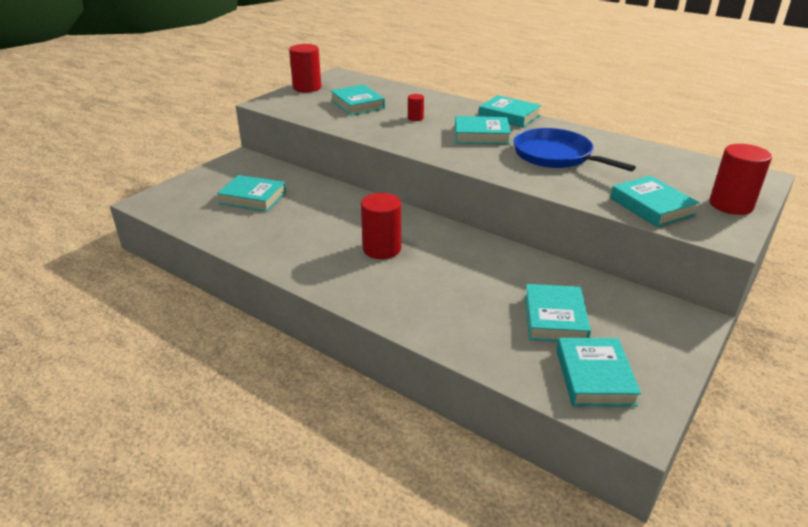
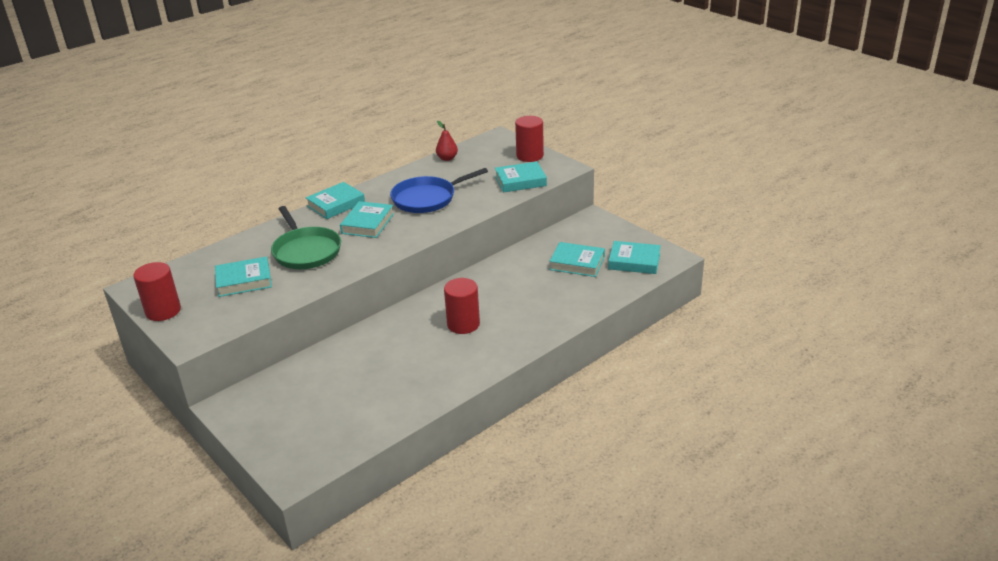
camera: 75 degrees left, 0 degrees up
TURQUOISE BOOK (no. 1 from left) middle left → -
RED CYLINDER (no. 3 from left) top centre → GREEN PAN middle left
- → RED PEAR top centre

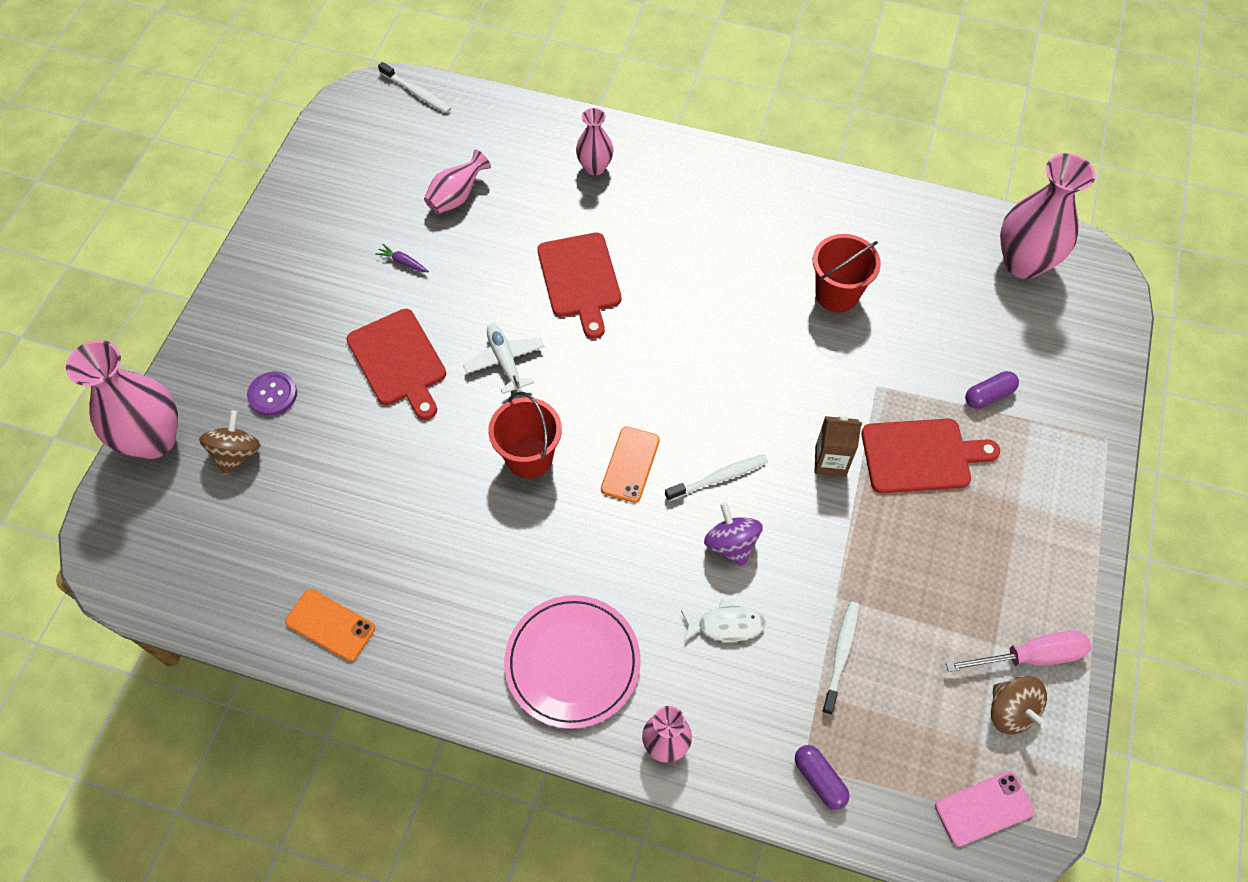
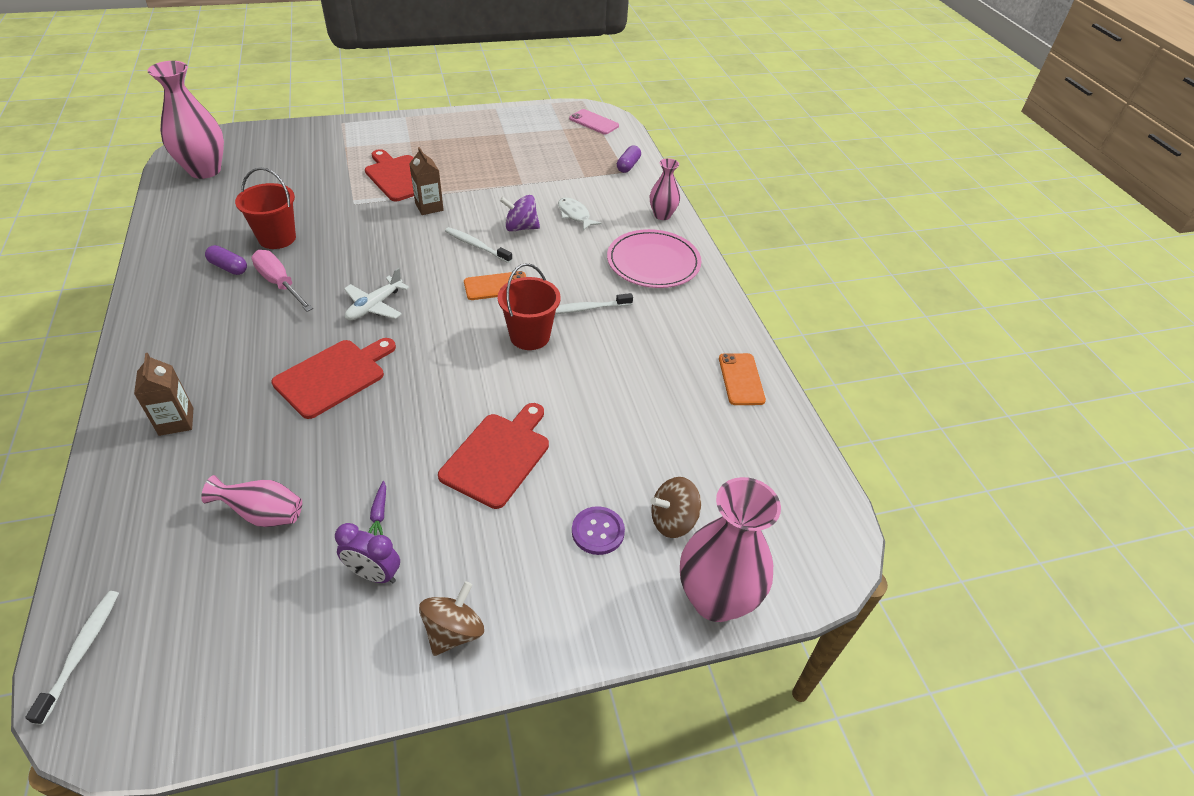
camera: 125 degrees left, 15 degrees down
WHITE PLANE centre → WHITE PLANE middle left, shifted
PINK VASE (no. 3 from left) top centre → BROWN CARTON (no. 1 from left) middle left
PURPLE SPINNING TOP centre → PURPLE SPINNING TOP top centre, 60 degrees clockwise
WHITE TOOTHBRUSH (no. 3 from left) bottom right → WHITE TOOTHBRUSH (no. 3 from left) centre, shifted
PINK SCREWDRIVER bottom right → PINK SCREWDRIVER middle left, shifted
PURPLE CAPSULE (no. 2 from left in the first image) middle right → PURPLE CAPSULE (no. 1 from left) top left, shifted
BROWN SPINNING TOP (no. 2 from left in the first image) bottom right → BROWN SPINNING TOP (no. 1 from left) bottom centre, shifted
- → PURPLE CLOCK bottom left

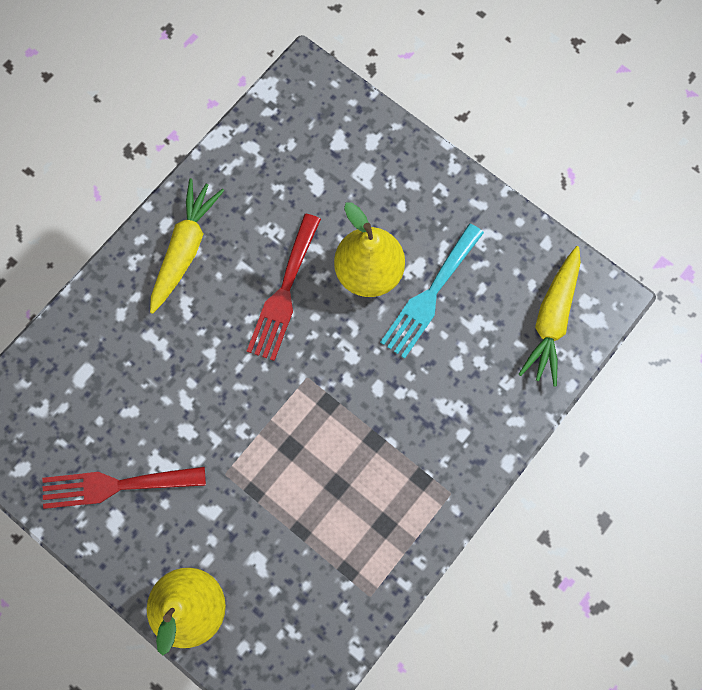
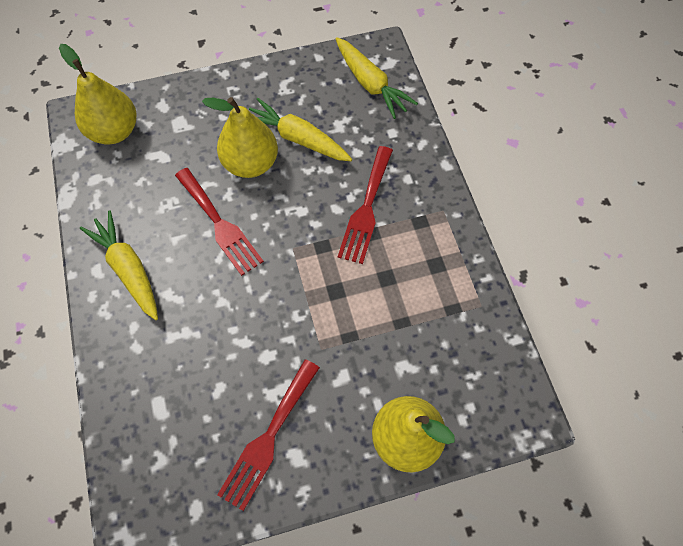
camera: 55 degrees left, 10 degrees down
TURQUOISE FORK centre → YELLOW CARROT (no. 2 from left) top centre
- → YELLOW PEAR (no. 1 from left) top left
- → RED FORK (no. 3 from left) centre

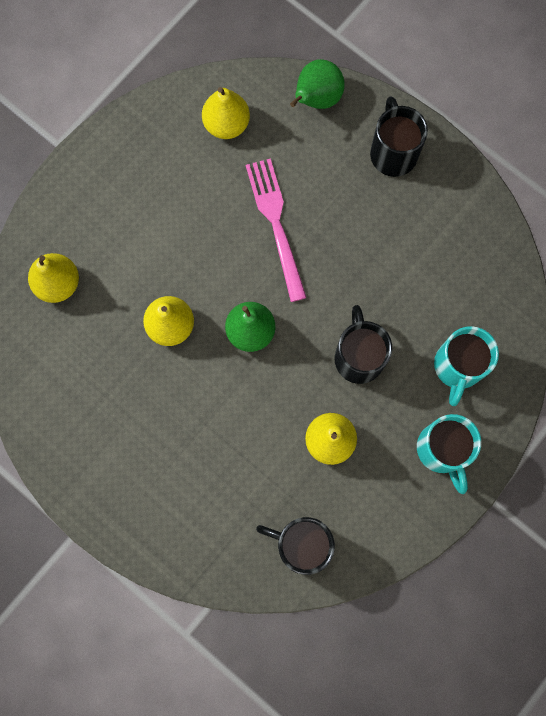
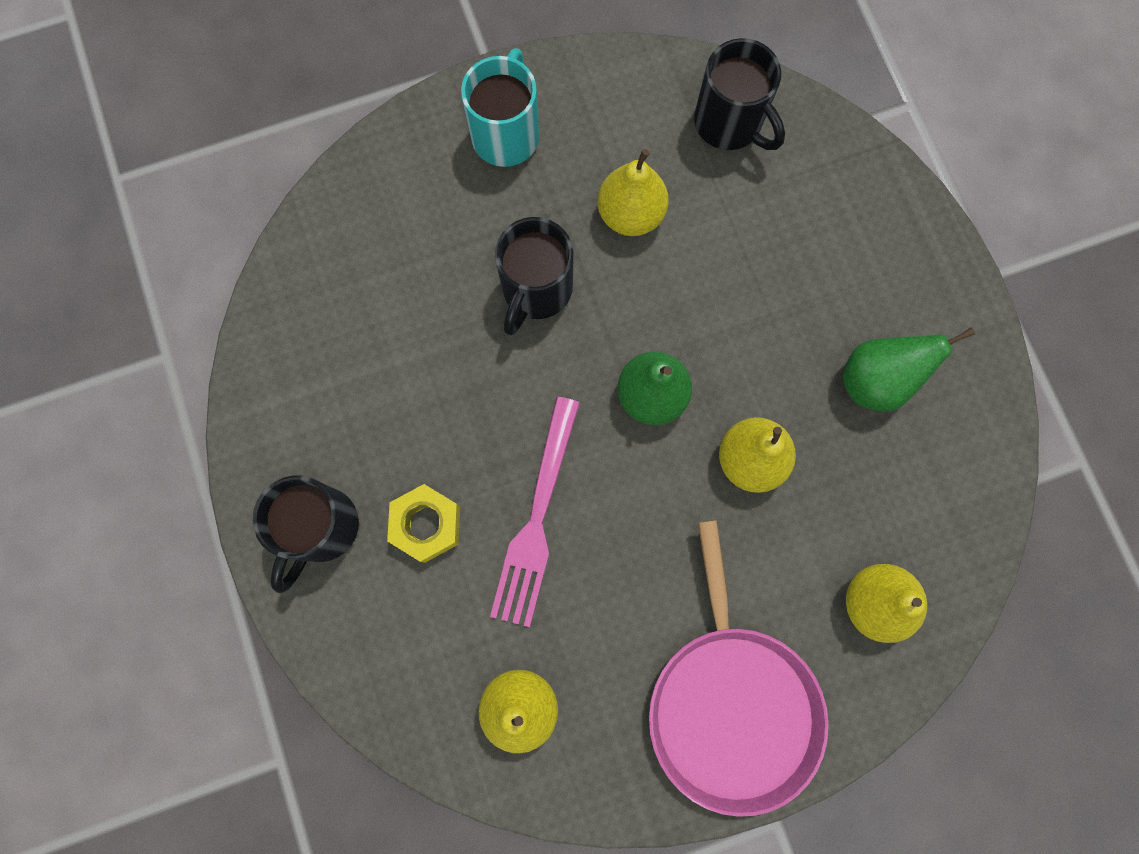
camera: 150 degrees left, 0 degrees up
GREEN PEAR (no. 2 from left) top centre → GREEN PEAR (no. 2 from left) middle right, shifted
TURQUOISE MUG (no. 2 from left) middle right → -
- → YELLOW NUT centre
- → PINK PAN bottom centre

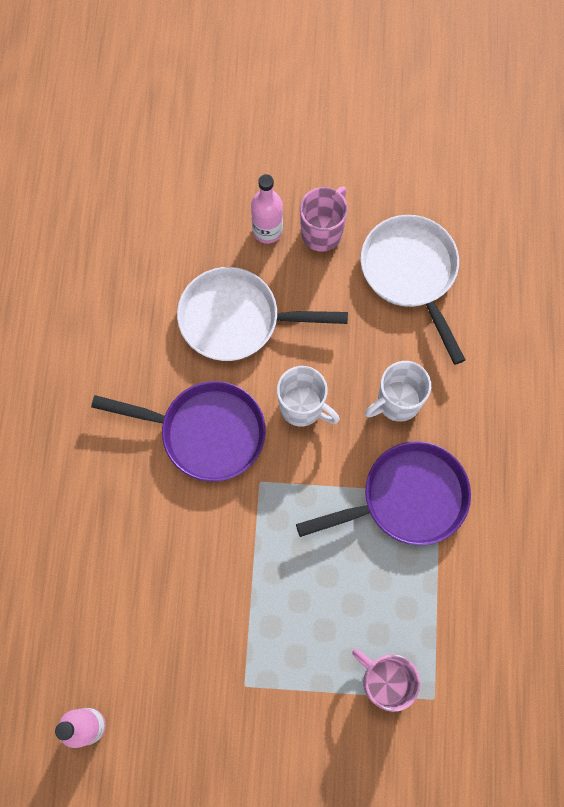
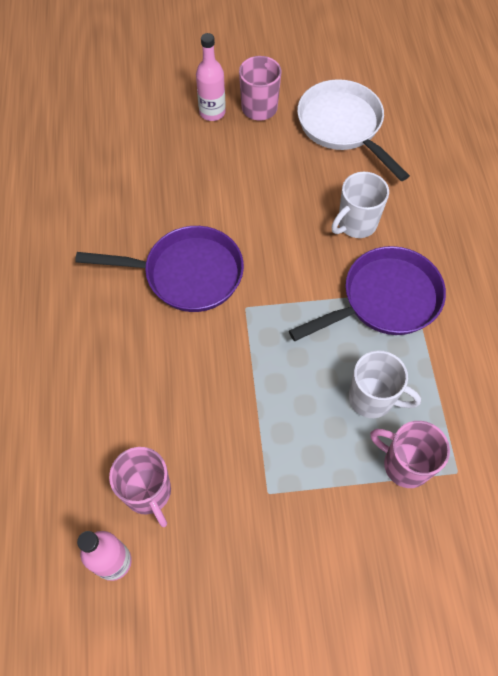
camera: 10 degrees left, 10 degrees down
WHITE PAN (no. 1 from left) centre → -
WHITE MUG (no. 1 from left in the first image) centre → WHITE MUG (no. 2 from left) middle right, shifted
- → PINK MUG (no. 1 from left) bottom left

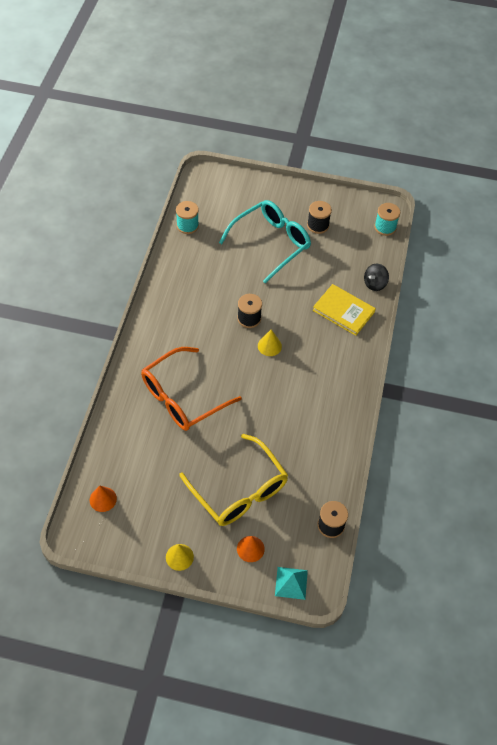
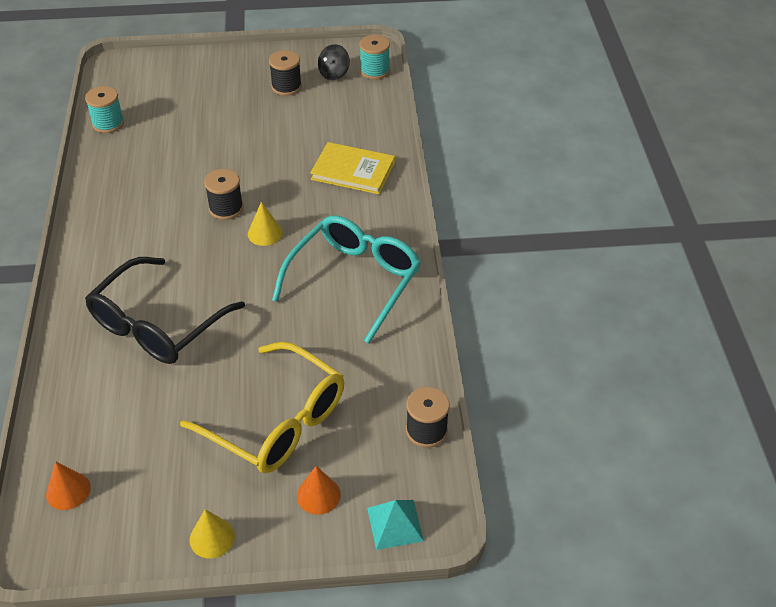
camera: 15 degrees left, 10 degrees down
ORANGE GLASSES centre → BLACK GLASSES middle left
TURQUOISE GLASSES top centre → TURQUOISE GLASSES centre, shifted
BLACK SPINNING TOP middle right → BLACK SPINNING TOP top centre, shifted

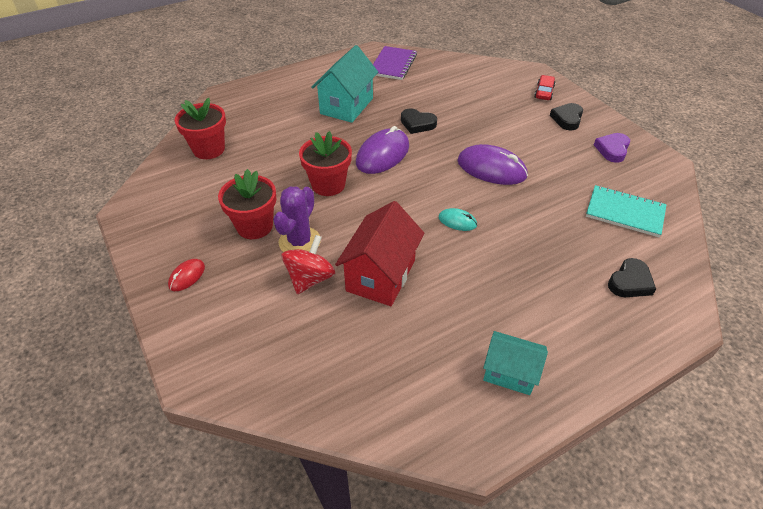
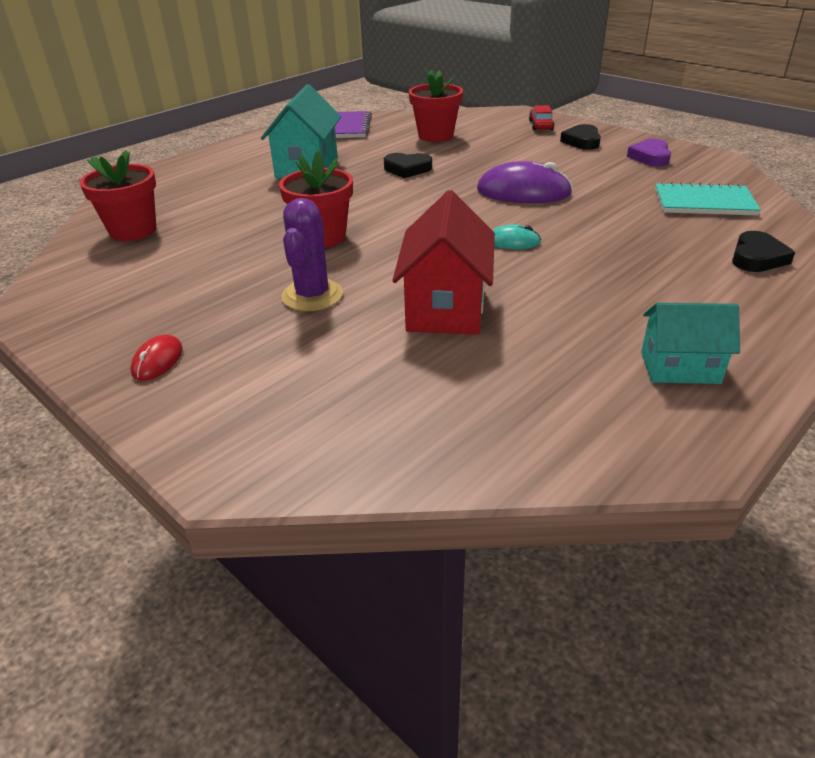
camera: 15 degrees left, 10 degrees down
RED FLOWER POT (no. 2 from left in the first image) middle left → RED FLOWER POT (no. 3 from left) top centre, shifted
RED SPINNING TOP centre → -
PURPLE MOUSE (no. 1 from left) top centre → -

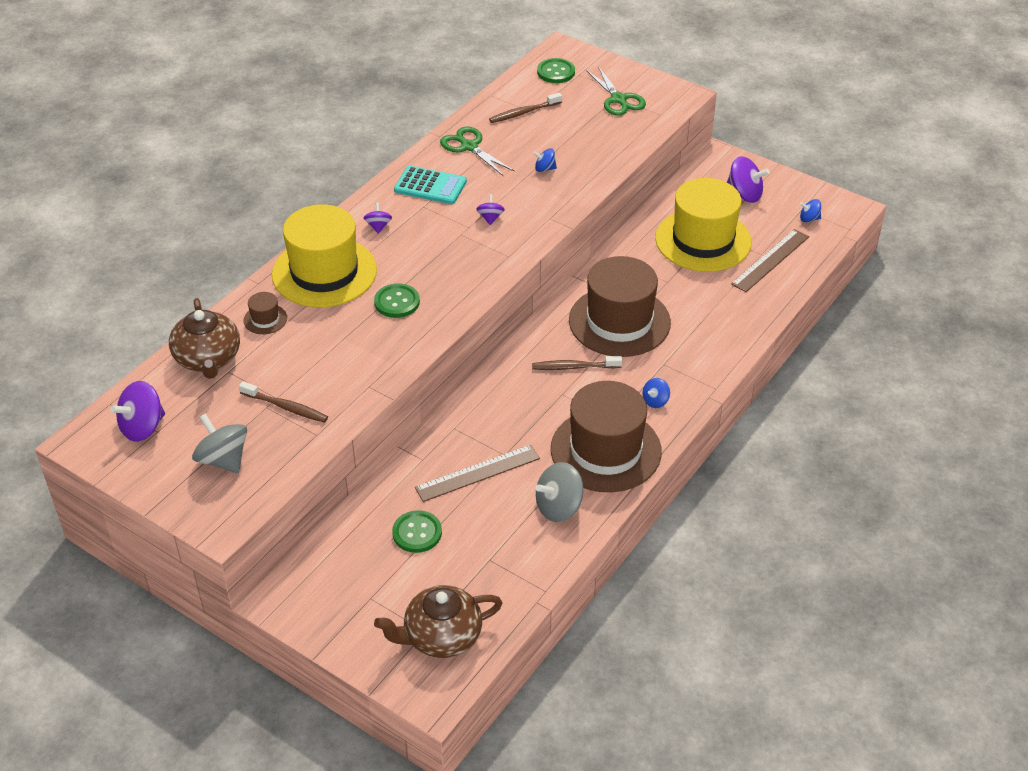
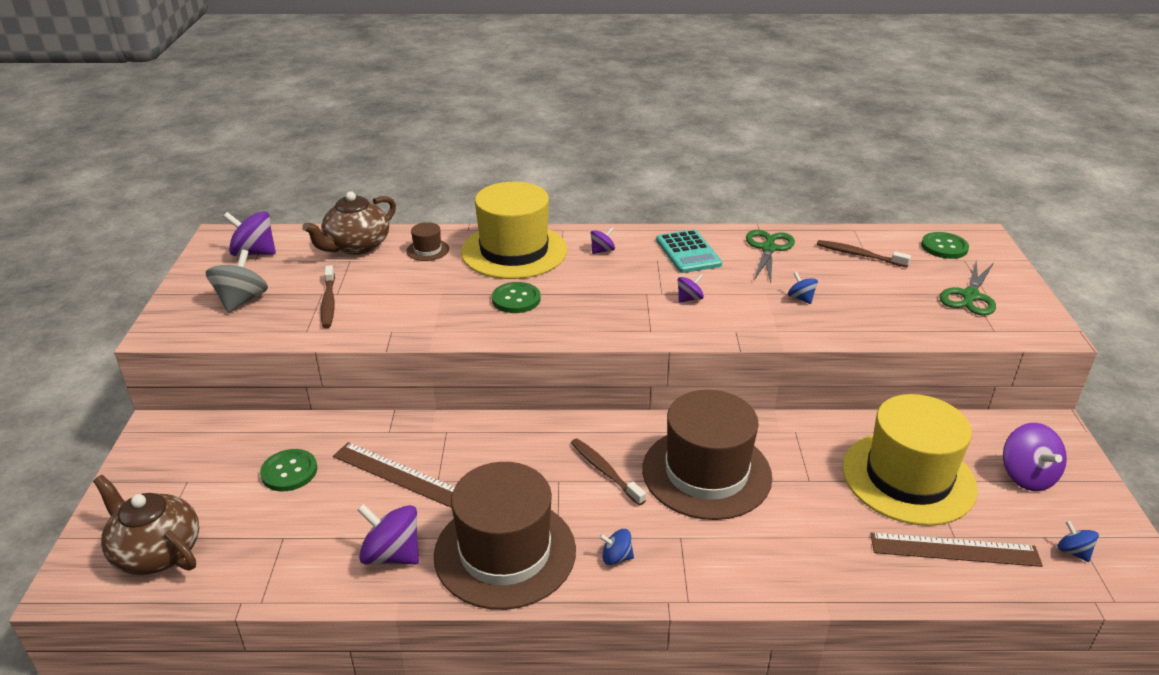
camera: 55 degrees right, 10 degrees down
GREY SPINNING TOP (no. 2 from left) centre → PURPLE SPINNING TOP (no. 2 from left) bottom centre

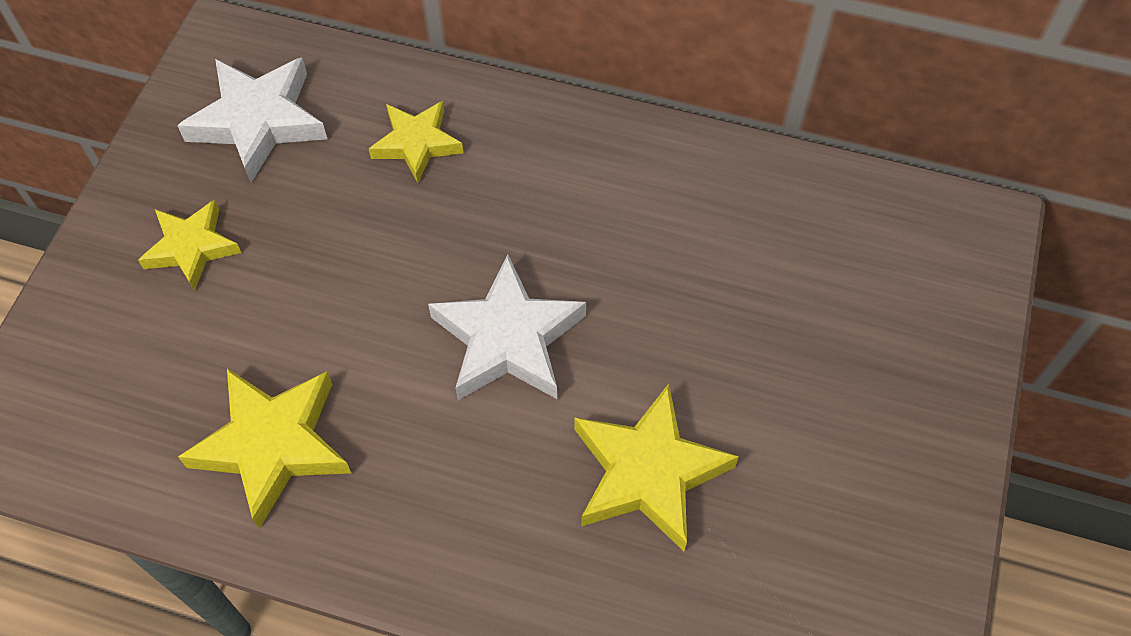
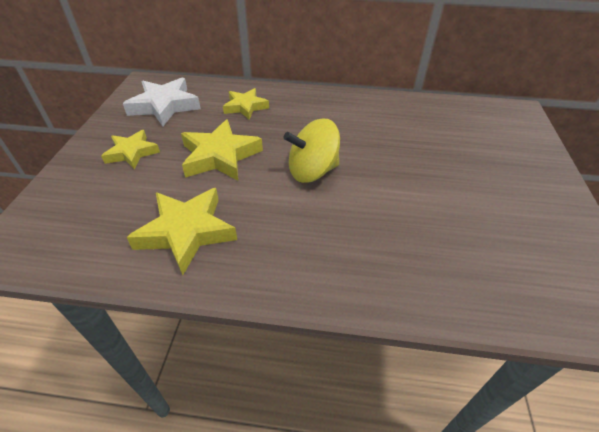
camera: 10 degrees left, 15 degrees down
WHITE STAR (no. 2 from left) centre → YELLOW SPINNING TOP centre
YELLOW STAR (no. 4 from left in the first image) bottom centre → YELLOW STAR (no. 3 from left) centre, shifted

